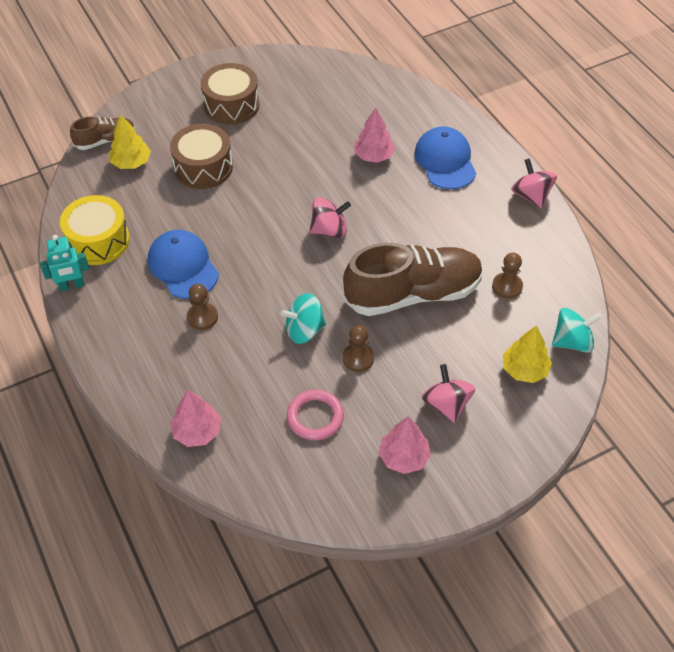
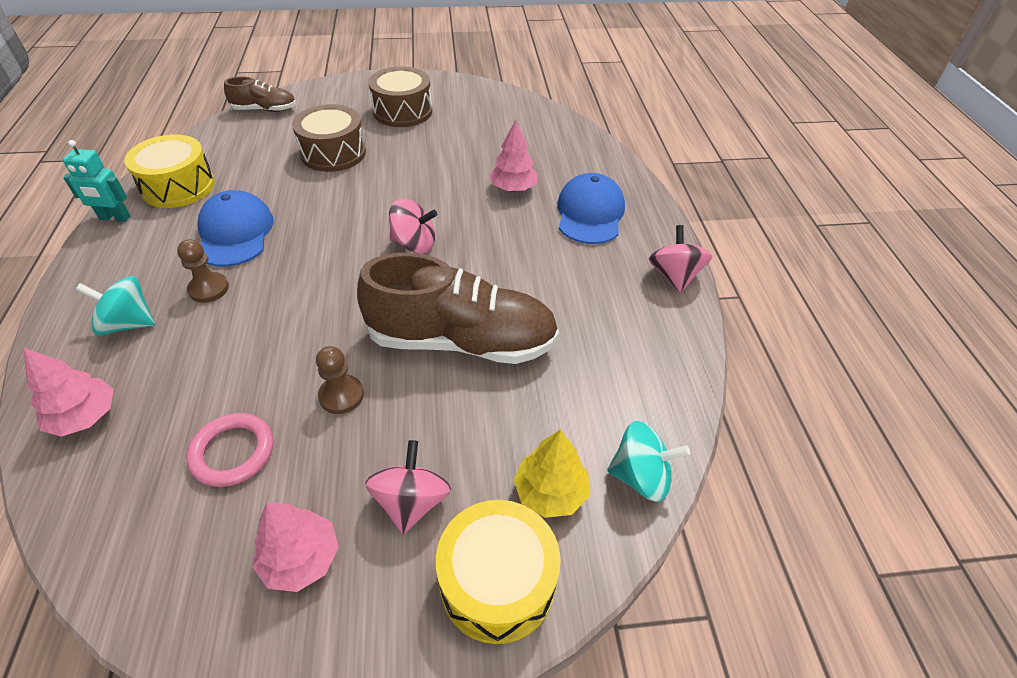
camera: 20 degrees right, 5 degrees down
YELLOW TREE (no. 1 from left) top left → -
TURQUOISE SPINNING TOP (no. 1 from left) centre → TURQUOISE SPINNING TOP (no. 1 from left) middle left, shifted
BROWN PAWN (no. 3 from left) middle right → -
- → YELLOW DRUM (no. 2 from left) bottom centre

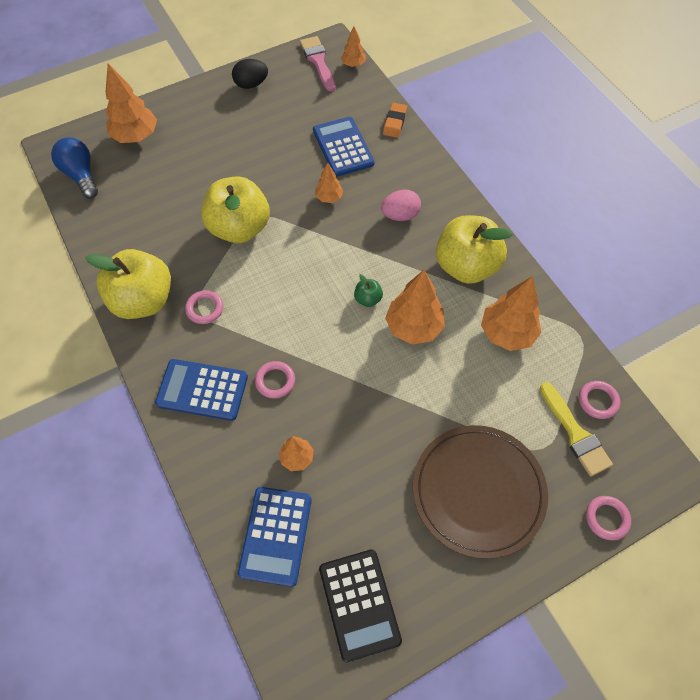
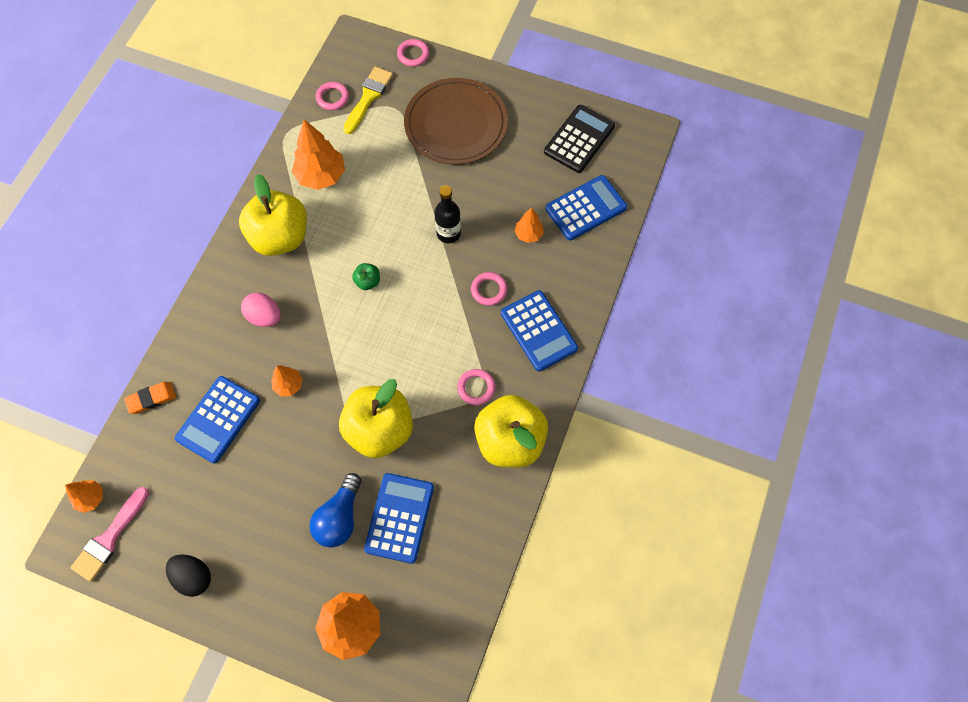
camera: 130 degrees left, 5 degrees up
BLUE LIGHT BULB top left → BLUE LIGHT BULB bottom centre, shifted
ORANGE TREE (no. 5 from left) centre → -
- → BLUE CALCULATOR (no. 2 from left) bottom centre
- → BLACK BOTTLE top centre

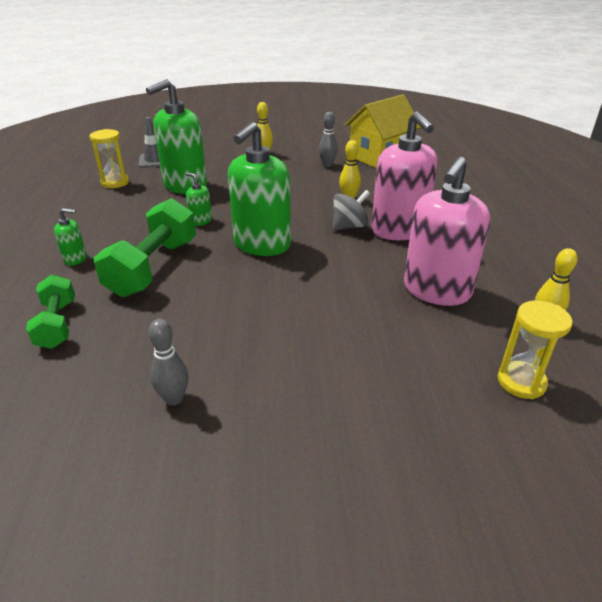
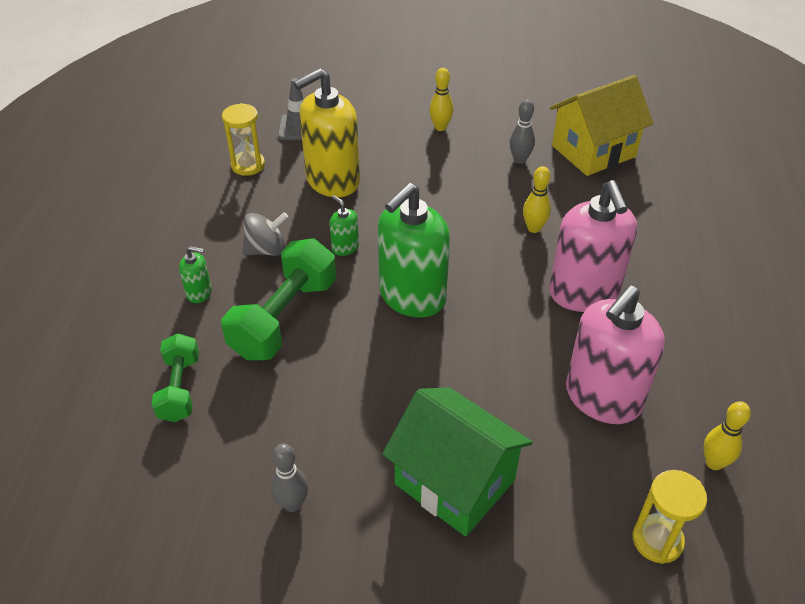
camera: 10 degrees right, 10 degrees up
GREEN SOAP DISPENSER (no. 2 from left) top left → YELLOW SOAP DISPENSER top centre
GREY SPINNING TOP centre → GREY SPINNING TOP middle left, shifted
- → GREEN HOUSE bottom centre

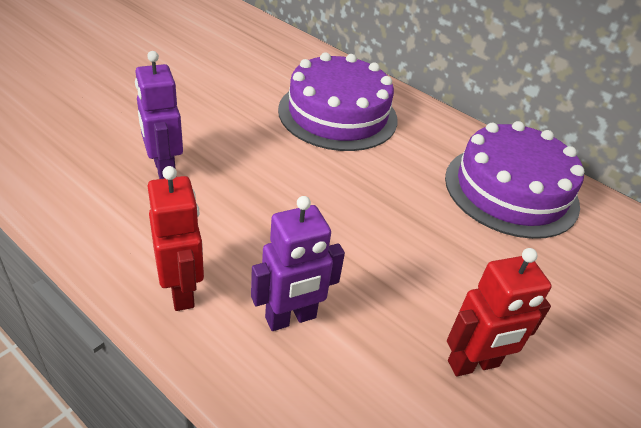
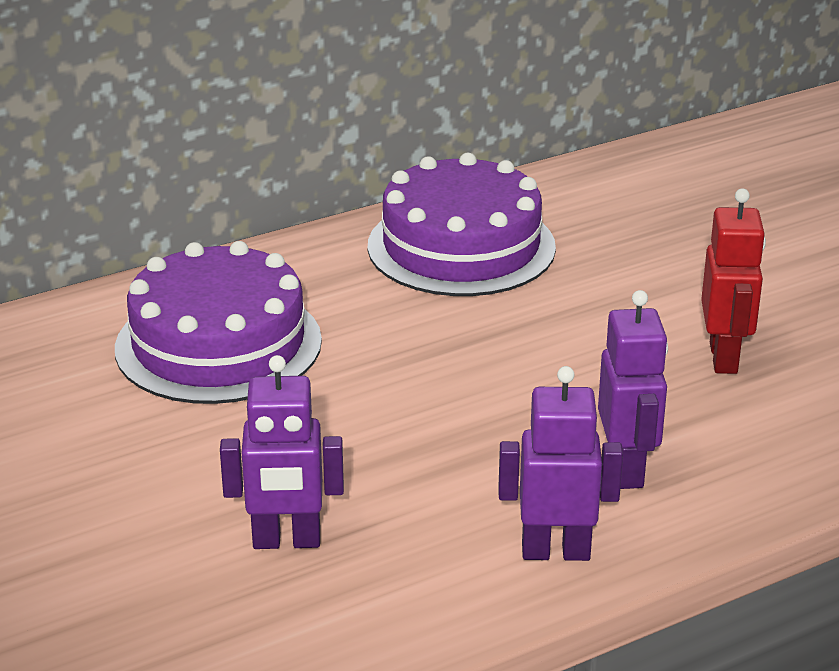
camera: 65 degrees left, 10 degrees down
RED ROBOT (no. 1 from left) middle left → PURPLE ROBOT (no. 2 from left) bottom right

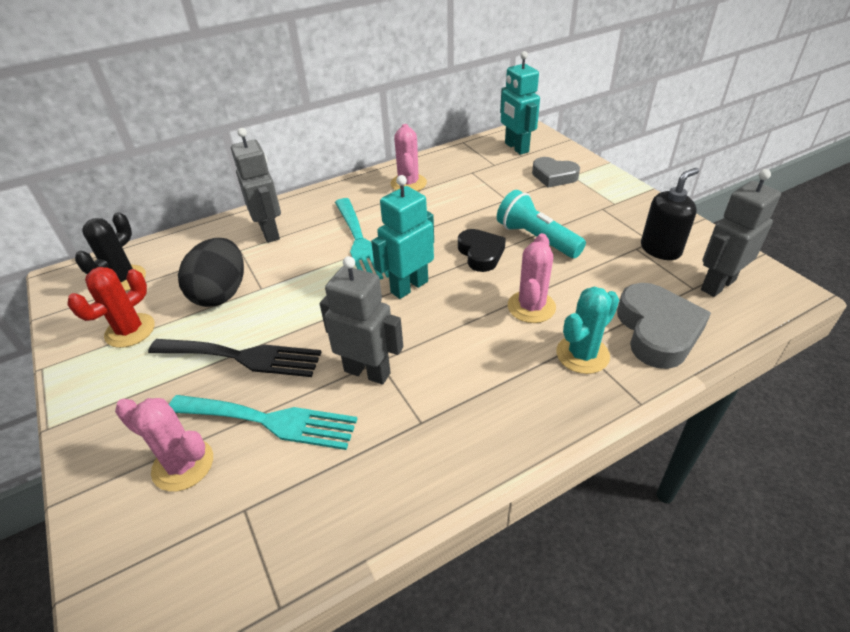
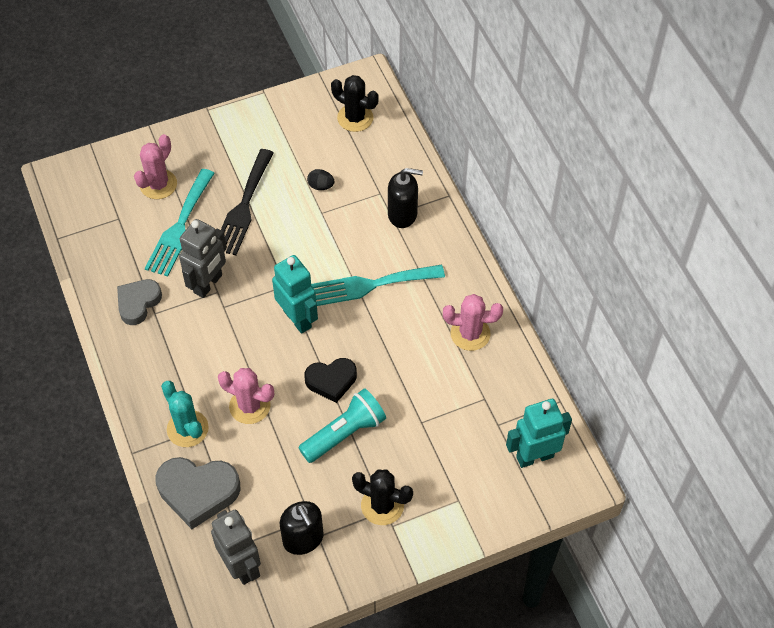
camera: 95 degrees right, 15 degrees up
RED CACTUS middle left → -
BLACK EGG middle left → BLACK EGG top centre, x0.44
GREY ROBOT (no. 1 from left) top left → BLACK SOAP DISPENSER (no. 2 from left) top centre
GREY HEART (no. 1 from left) top centre → GREY HEART (no. 1 from left) middle left, shifted
- → BLACK CACTUS (no. 2 from left) bottom centre

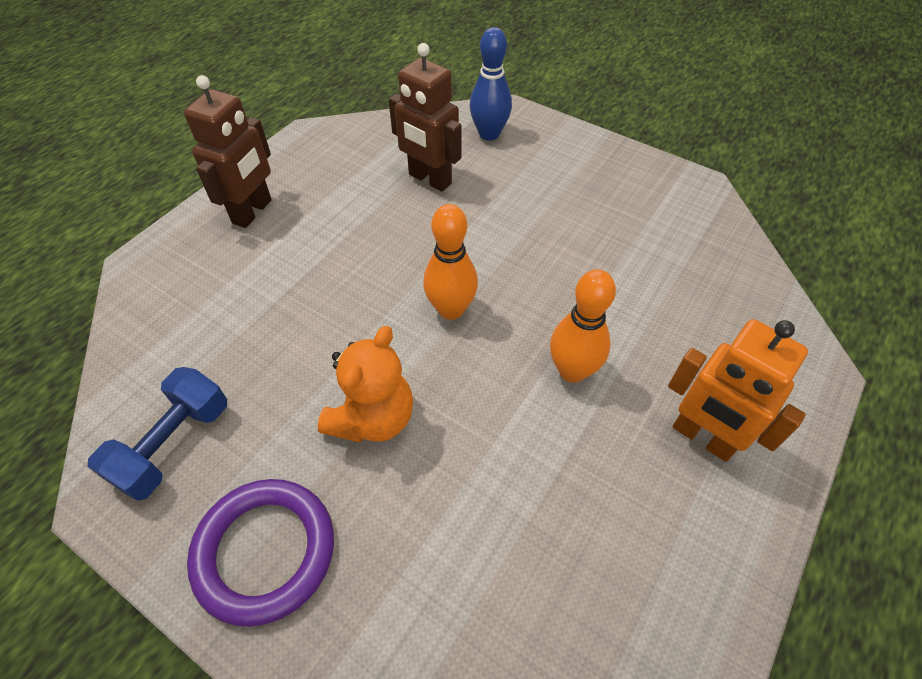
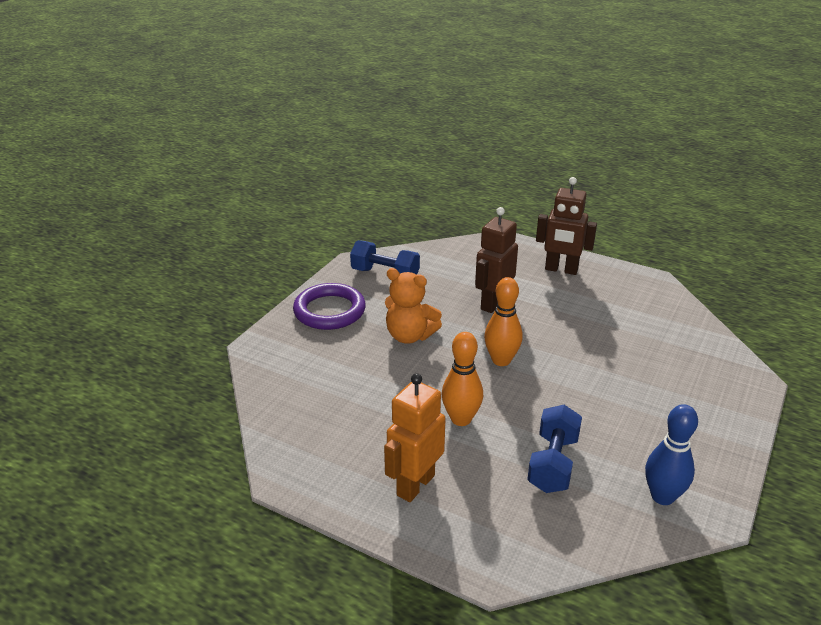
camera: 85 degrees right, 20 degrees down
BROWN ROBOT (no. 2 from left in the first image) top centre → BROWN ROBOT (no. 1 from left) centre, shifted
BLUE BOWLING PIN top centre → BLUE BOWLING PIN bottom right, shifted
- → BLUE DUMBBELL (no. 2 from left) bottom right

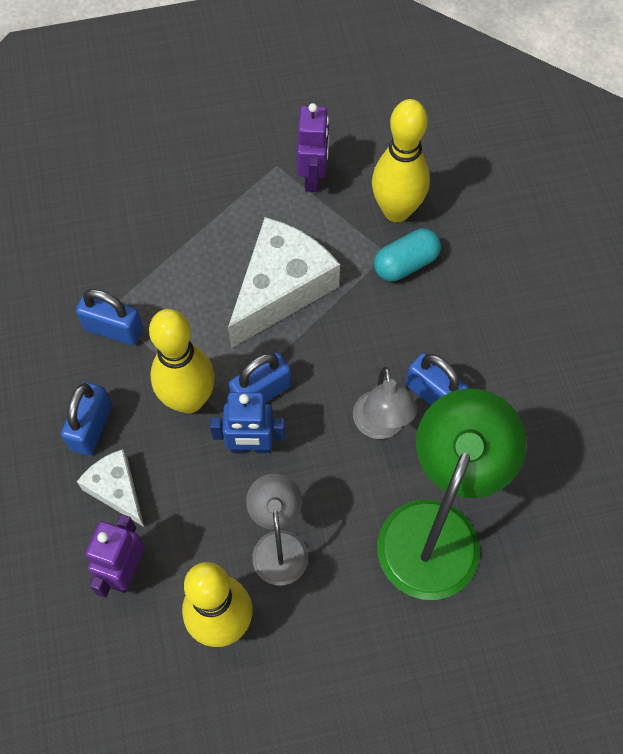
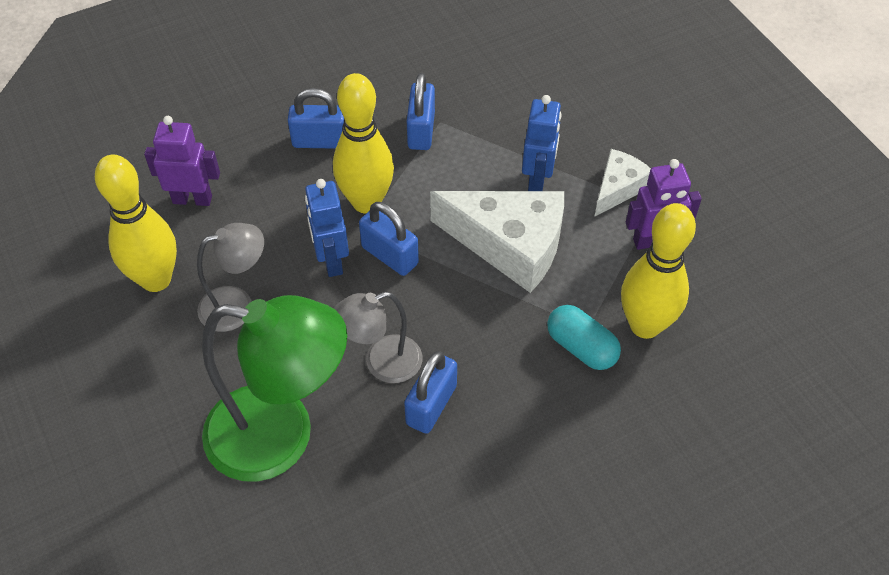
camera: 75 degrees right, 10 degrees down
WHITE CHEESE (no. 1 from left in the first image) middle left → WHITE CHEESE (no. 2 from left) top right, shifted
- → BLUE ROBOT (no. 2 from left) top centre

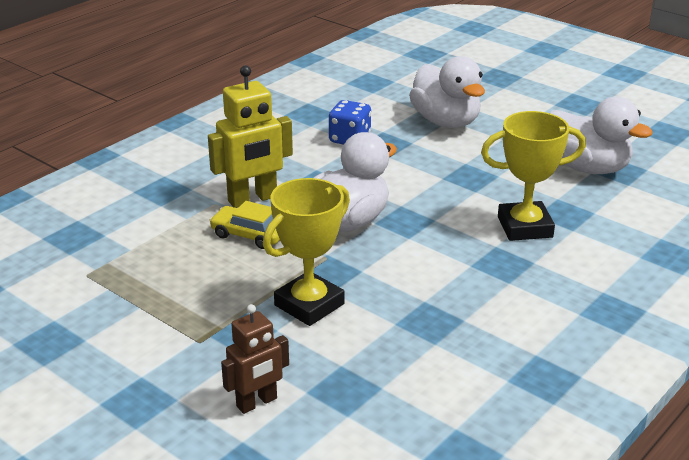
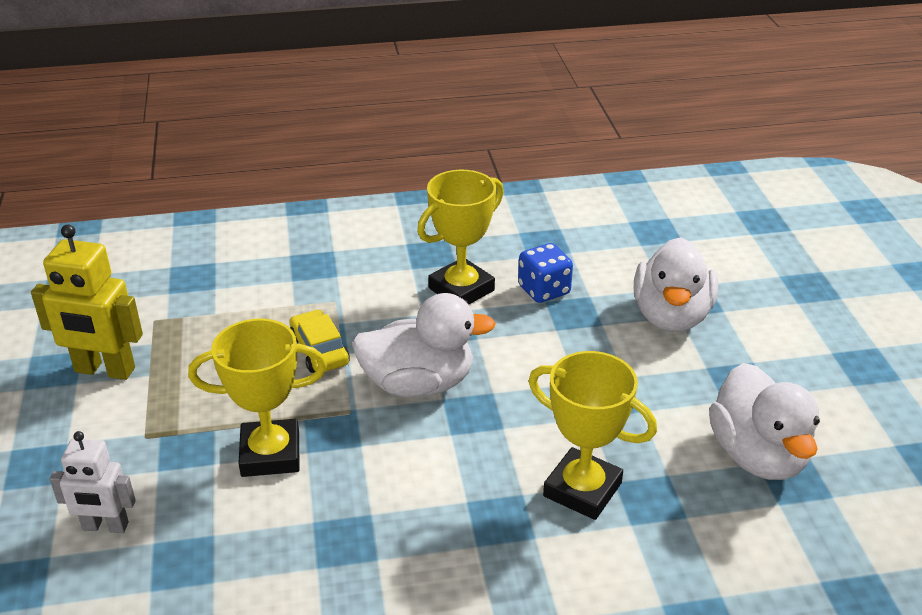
camera: 40 degrees right, 5 degrees up
YELLOW ROBOT top centre → YELLOW ROBOT middle left, shifted
BROWN ROBOT bottom centre → WHITE ROBOT bottom left
- → YELLOW TROPHY (no. 2 from left) centre

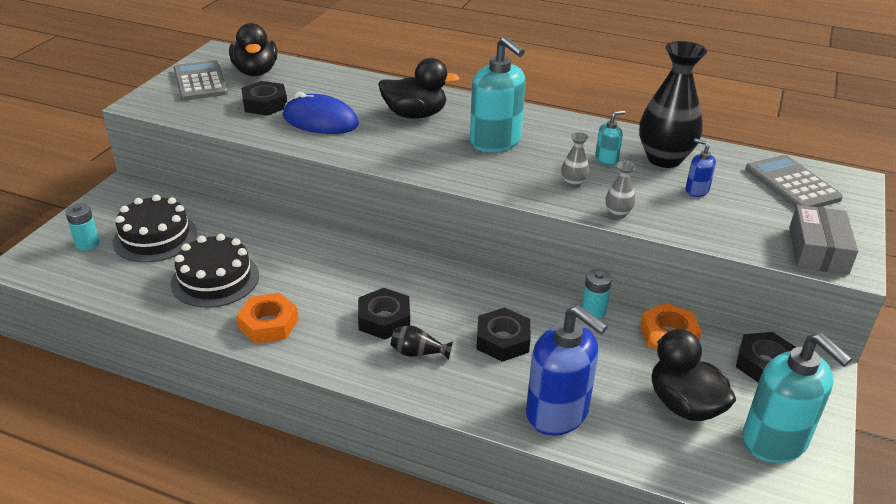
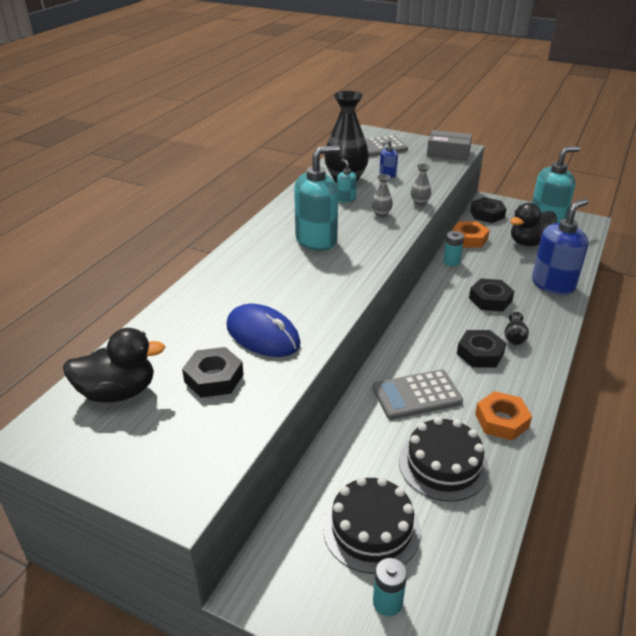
camera: 85 degrees left, 0 degrees up
GREY CALCULATOR (no. 1 from left in the first image) top left → GREY CALCULATOR (no. 2 from left) centre, shifted
BLUE MOUSE top centre → BLUE MOUSE centre, 75 degrees counterclockwise
BLACK DUCK (no. 2 from left) top centre → -

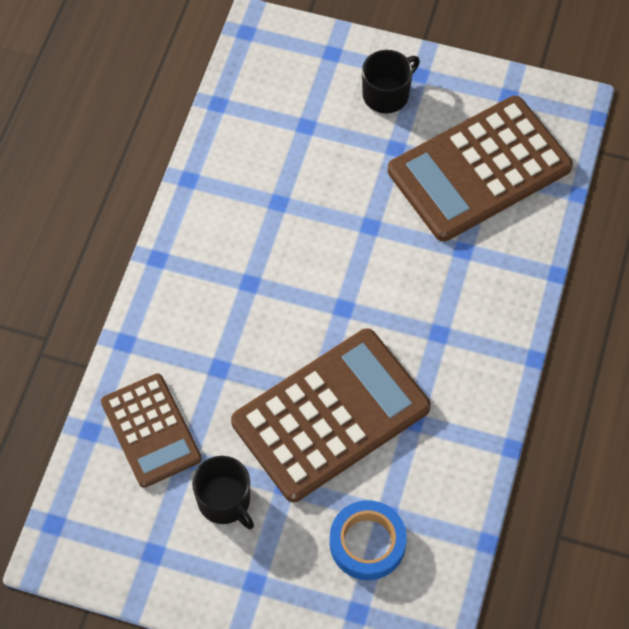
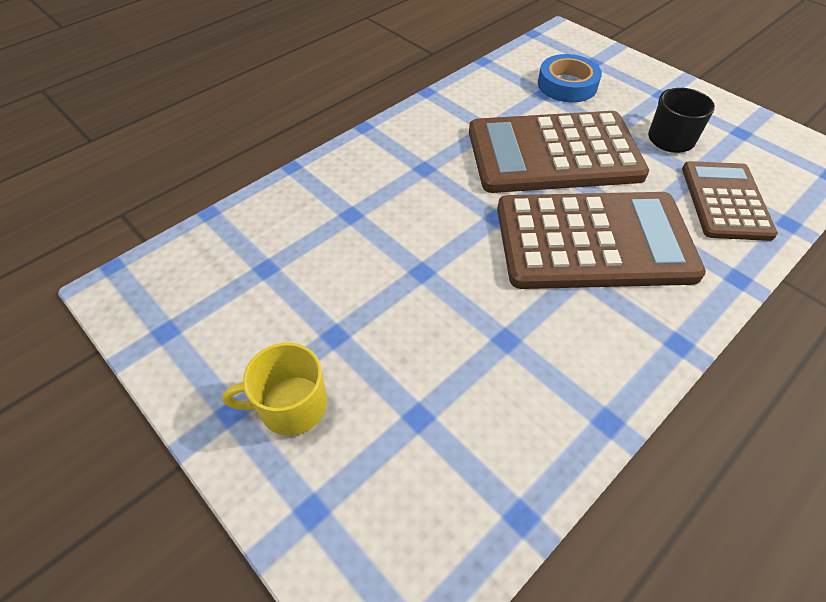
camera: 150 degrees left, 10 degrees down
BLACK MUG (no. 2 from left) top centre → YELLOW MUG middle left
BROWN CALCULATOR (no. 3 from left in the first image) top right → BROWN CALCULATOR (no. 2 from left) middle right, shifted

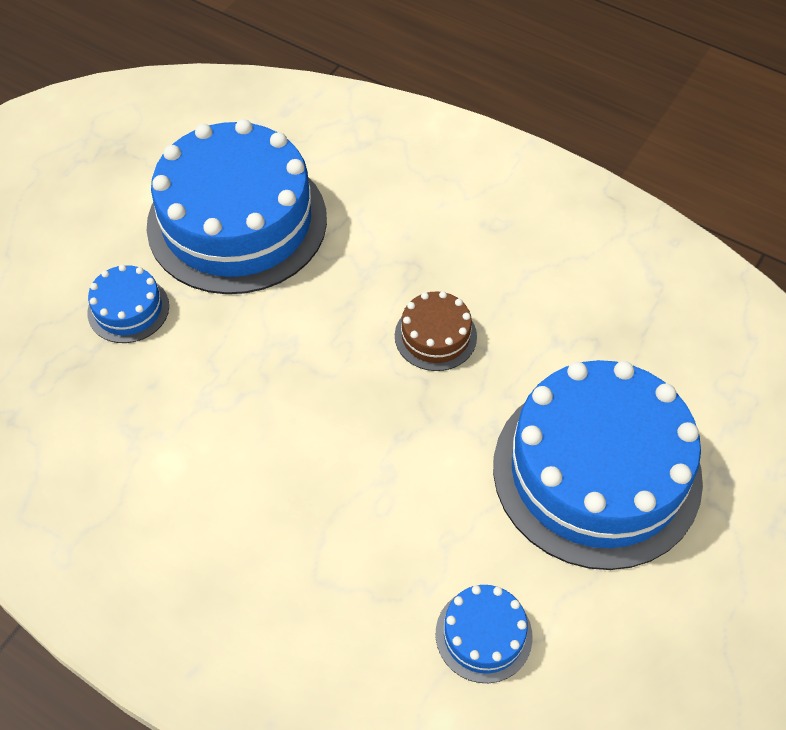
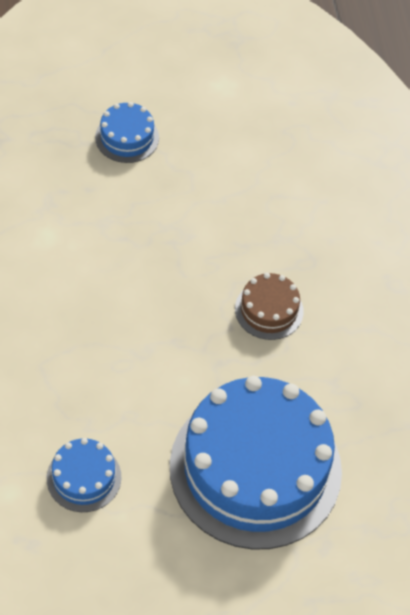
camera: 45 degrees right, 0 degrees up
BLUE CAKE (no. 2 from left) top left → -

